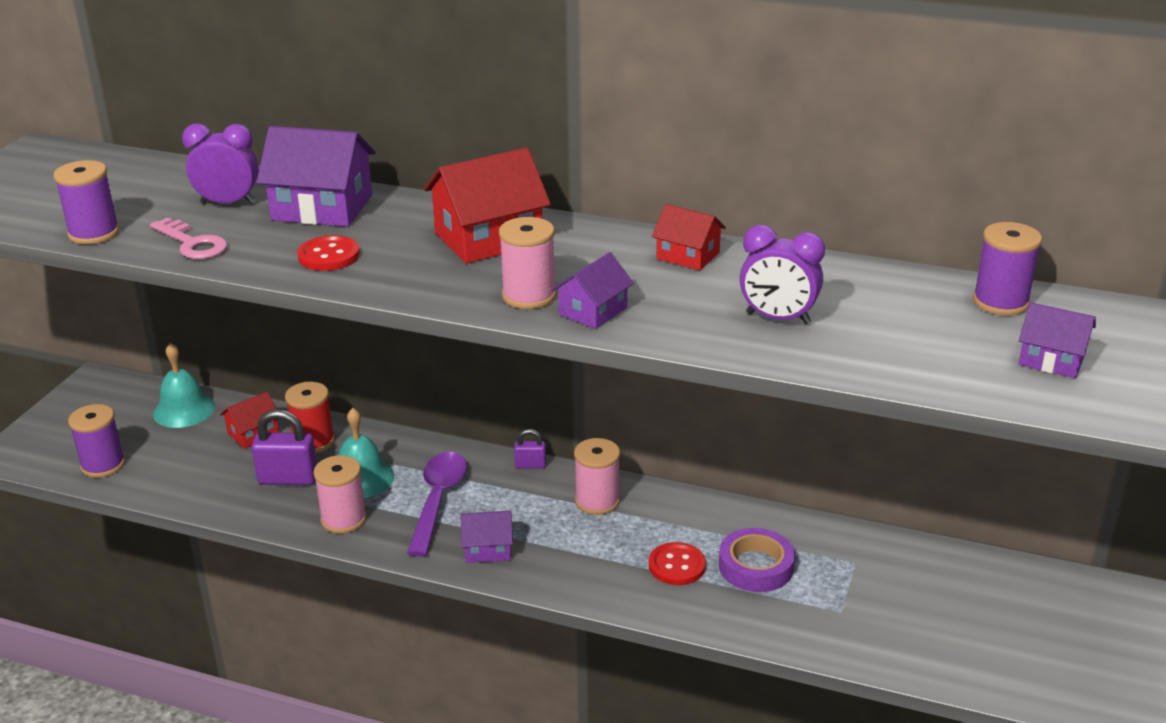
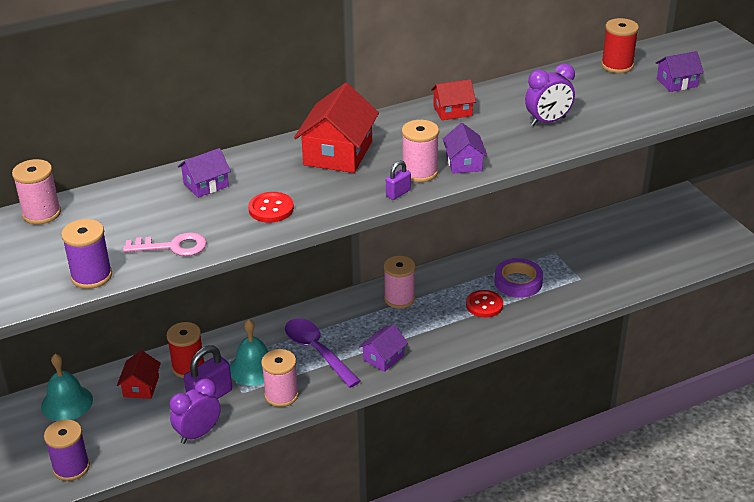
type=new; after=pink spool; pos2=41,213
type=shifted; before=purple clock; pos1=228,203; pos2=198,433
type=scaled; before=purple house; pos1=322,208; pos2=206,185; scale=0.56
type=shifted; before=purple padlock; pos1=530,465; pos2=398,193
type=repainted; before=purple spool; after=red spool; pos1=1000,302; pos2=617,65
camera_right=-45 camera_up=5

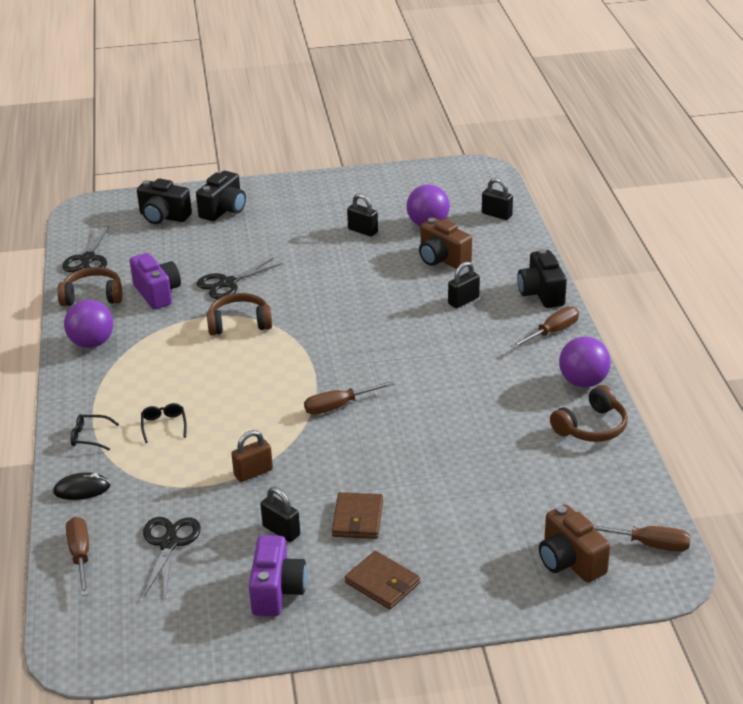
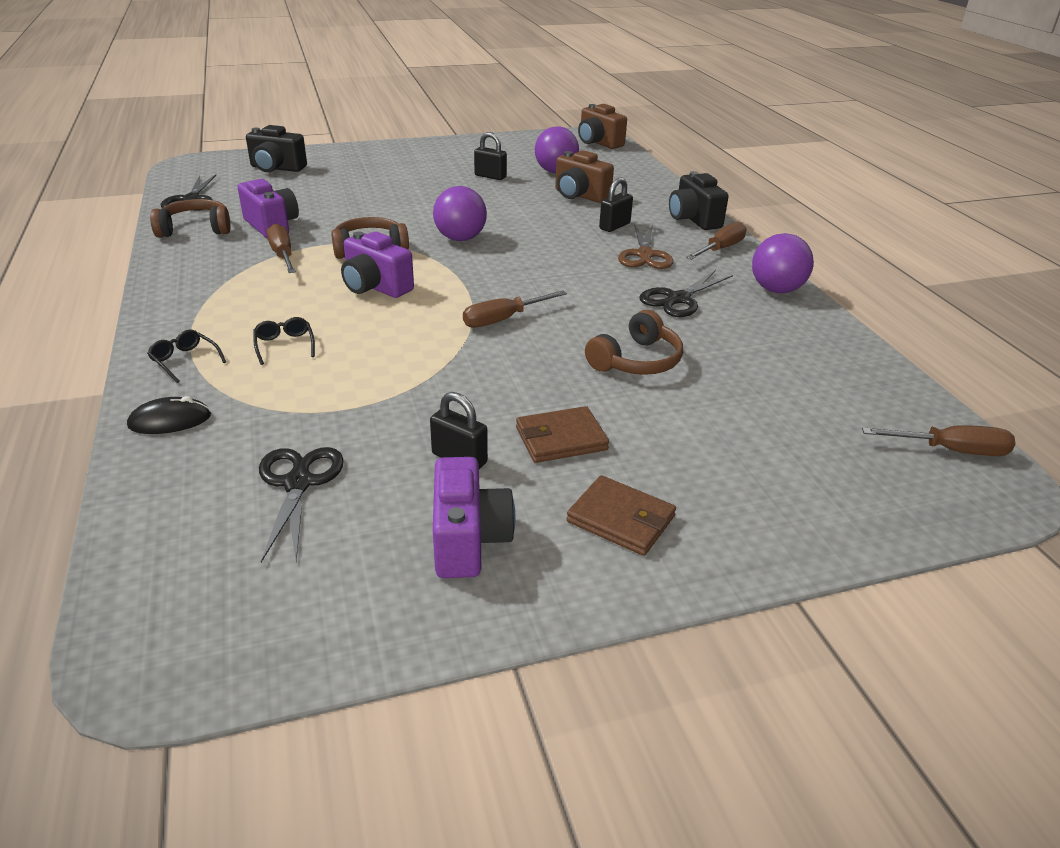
type=rotated; before=black glasses; pos1=90,437; pos2=185,361; turn=45
type=shifted; before=brown screwdriver; pos1=80,555; pos2=283,255
type=new; after=purple camera; pos2=375,287
type=shifted; before=purple ball; pos1=92,343; pos2=460,238
type=rotated; before=brown wallet; pos1=357,518; pos2=561,438; turn=75
type=shifted; before=brown camera; pos1=570,561; pos2=598,143
type=shifted; before=brown headphones; pos1=591,427; pos2=636,361
type=new; after=brown scissors; pos2=645,255
type=shifted; before=black scissors; pos1=228,283; pos2=678,299
type=gone; before=black camera; pos1=224,210
type=gone; before=brown padlock; pos1=253,473
type=gone; before=black padlock; pos1=496,215
camera_right=-10 camera_up=0

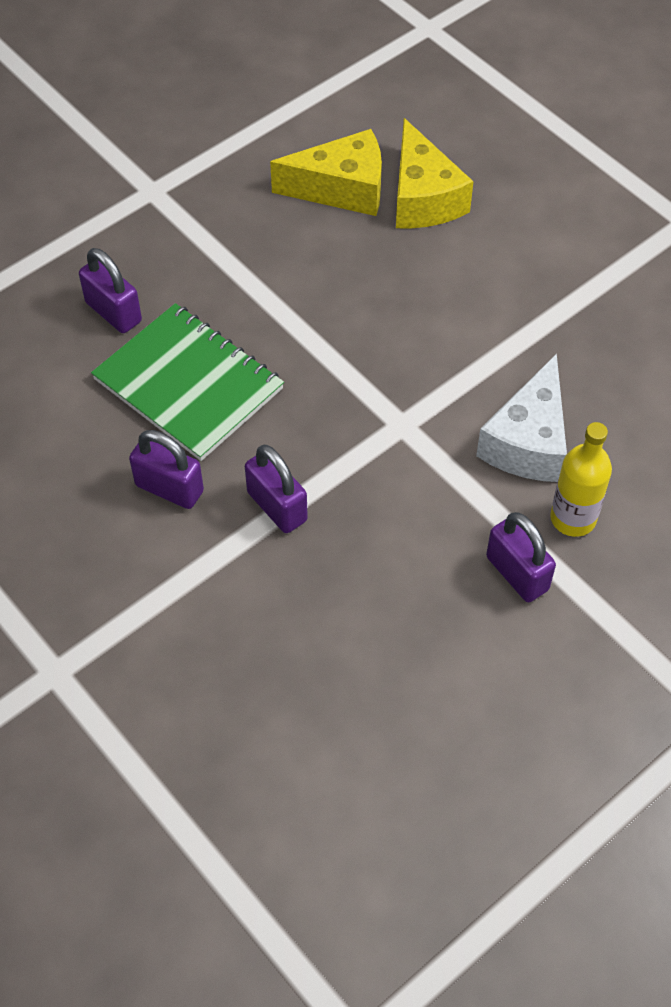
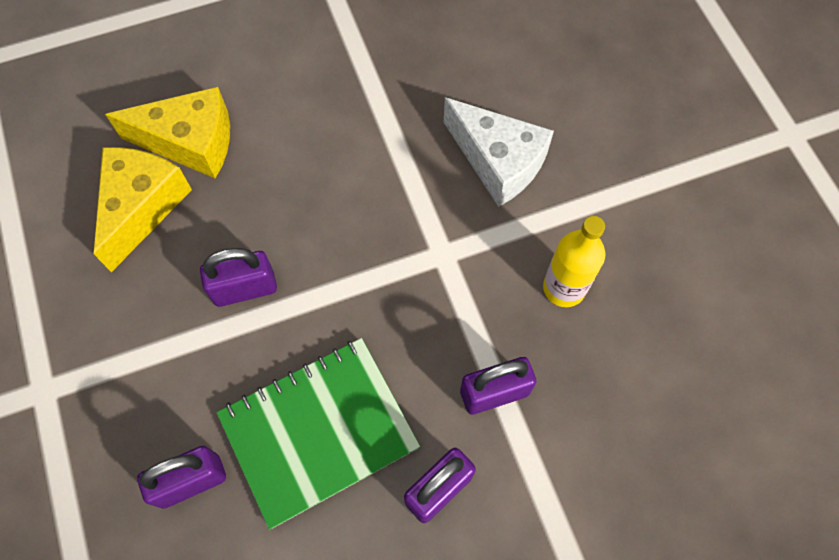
type=shifted; before=purple padlock; pos1=517,573; pos2=245,289
type=shifted; before=yellow bottle; pos1=573,518; pos2=564,288
camera_right=-70 camera_up=10

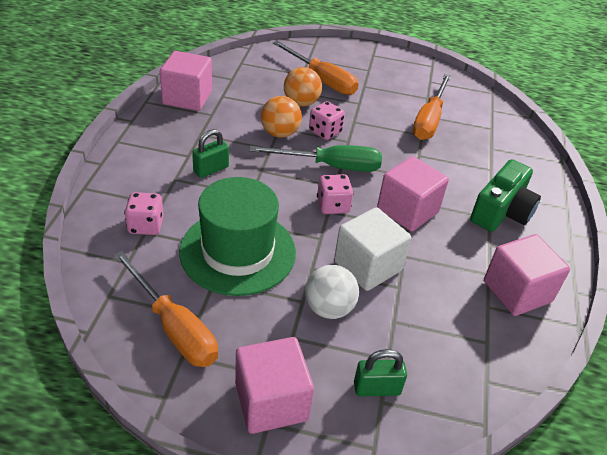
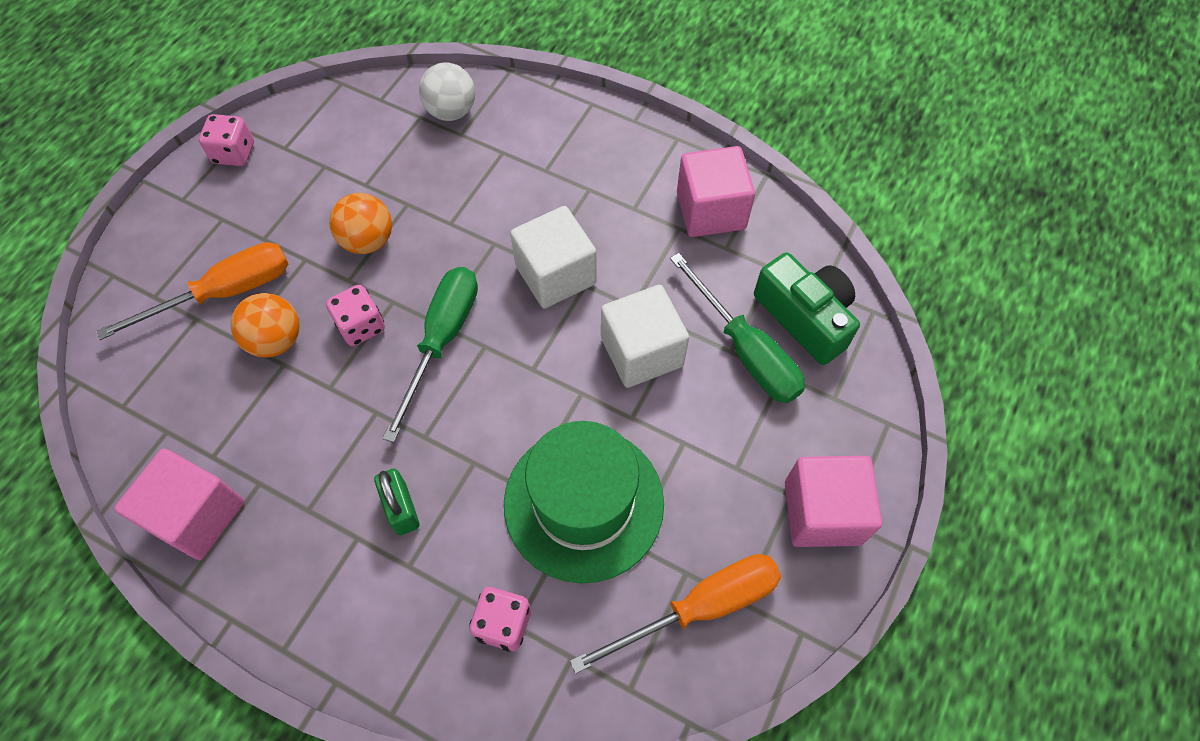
type=shifted; before=pink dice; pos1=333,206; pos2=234,153
type=shifted; before=orange ball; pos1=280,133; pos2=368,241
type=shifted; before=white ball; pos1=329,308; pos2=451,111
type=repainted; before=pink cube; after=white cube; pos1=407,210; pos2=555,274
type=new; after=green screwdriver; pos2=745,350
type=shifted; before=green camera; pos1=501,211; pos2=805,317
type=gone; before=green padlock; pos1=377,388
type=gone; before=orange screwdriver; pos1=429,120
camera_right=-70 camera_up=20

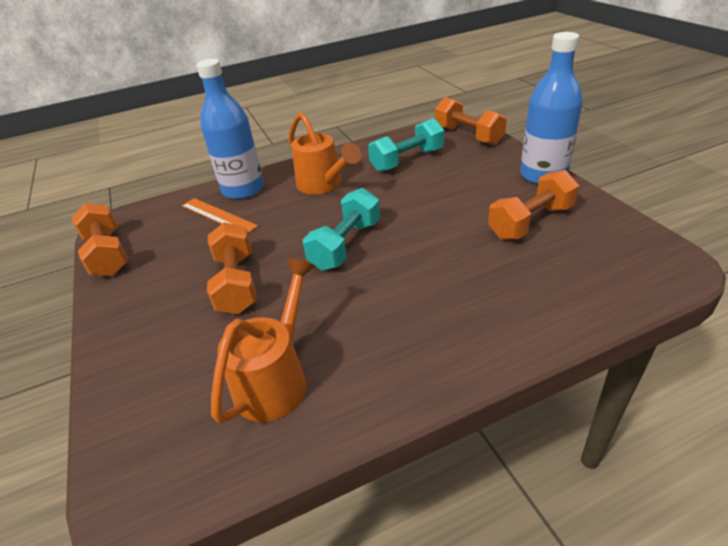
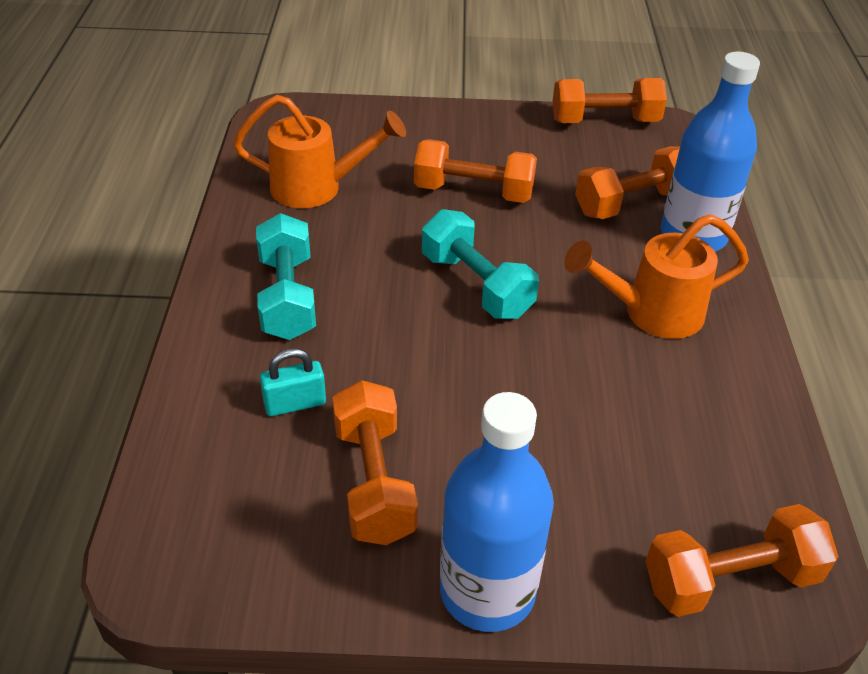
type=rotated; before=orange watering can; pos1=276,379; pos2=316,188; turn=-45
type=shifted; before=turquoise dumbbell; pos1=407,160; pos2=287,297
type=new; after=turquoise padlock; pos2=295,403
type=swapped; before=orange ruler; after=orange dumbbell; pos1=218,216; pos2=632,203
camera_right=110 camera_up=5

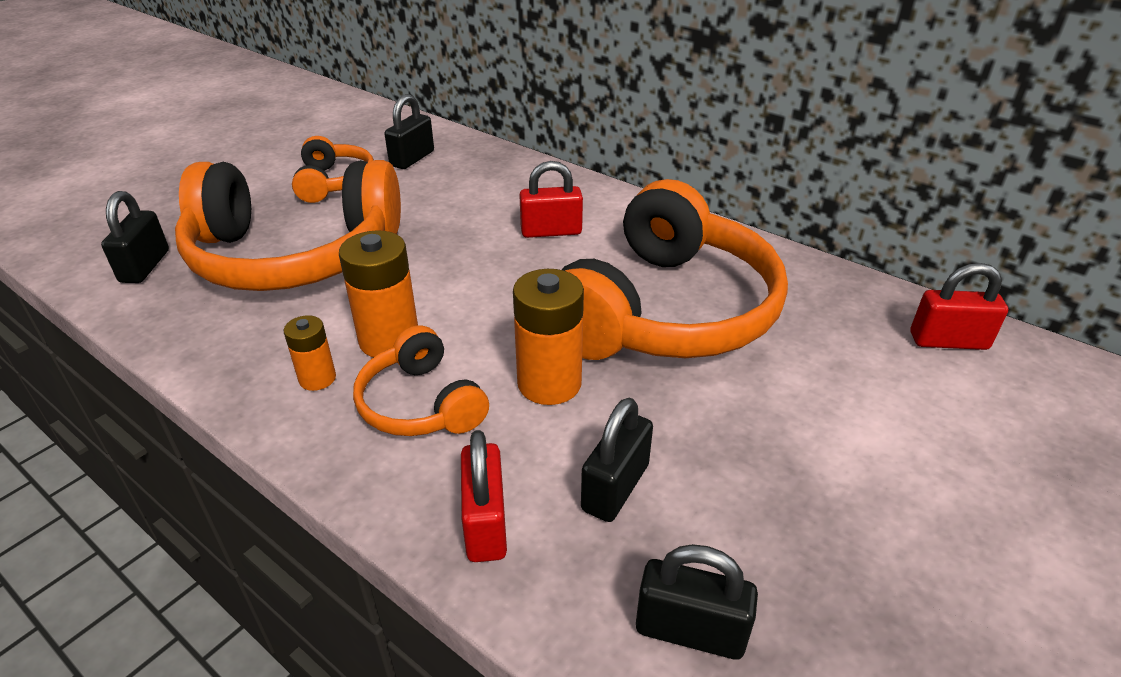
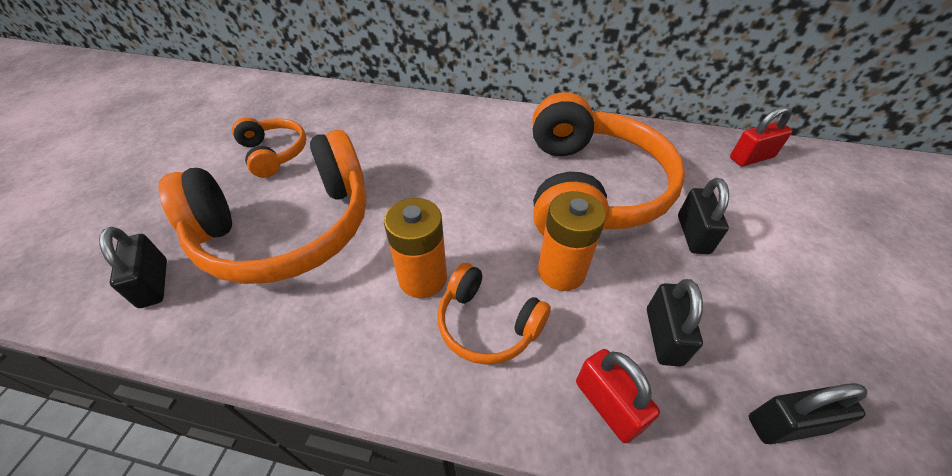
type=shifted; before=black padlock; pos1=412,159; pos2=693,234
type=gone; before=orange battery; pos1=317,378
type=gone; before=red padlock; pos1=551,231
camera_right=-25 camera_up=10

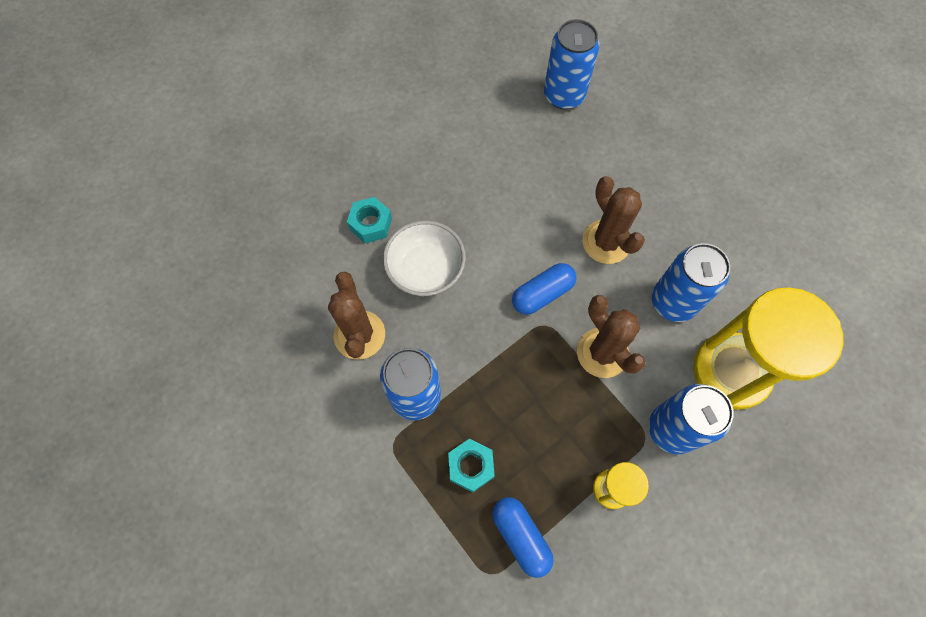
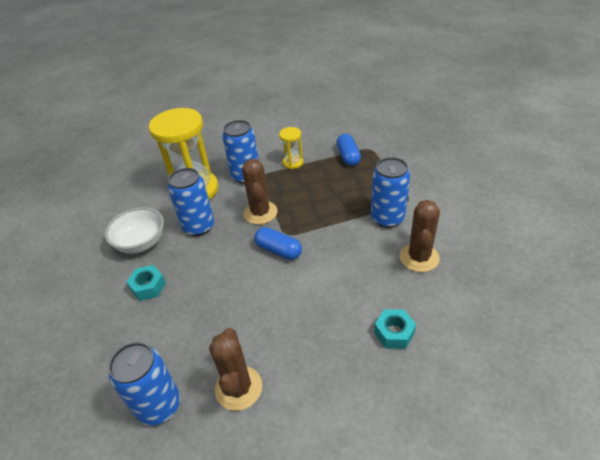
type=shifted; before=white bowl; pos1=426,270; pos2=141,243
type=shifted; before=turquoise nut; pos1=471,466; pos2=148,287
type=shifted; before=brown cactus; pos1=606,242; pos2=238,388
type=rotated; before=blue capsule; pos1=542,294; pos2=278,250; turn=45
camera_right=-155 camera_up=-25

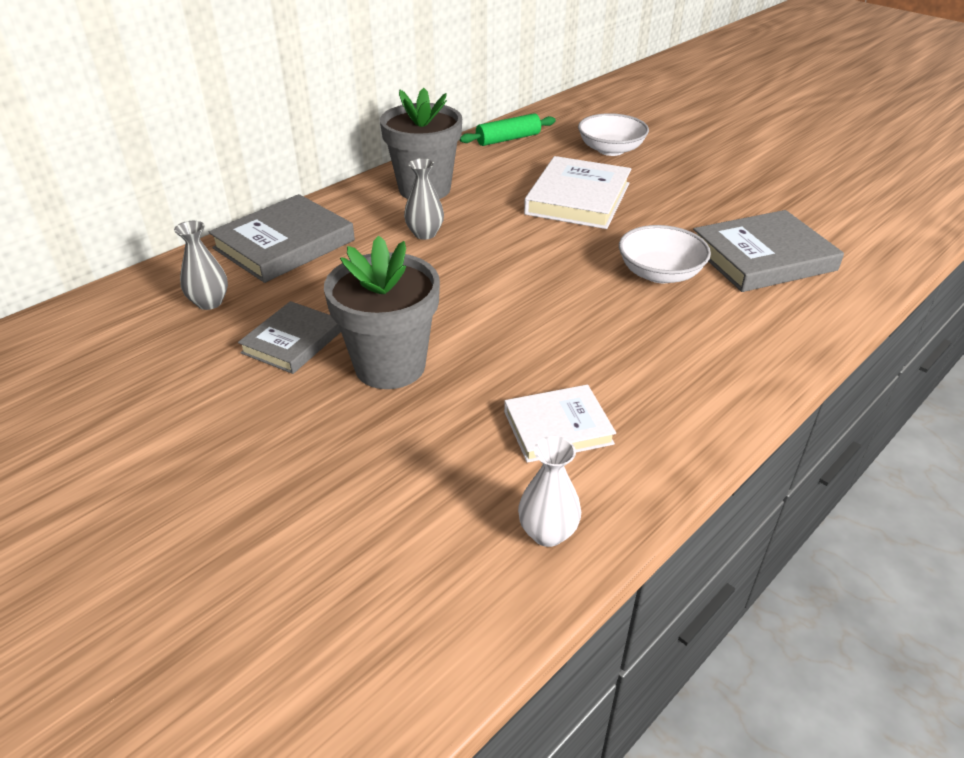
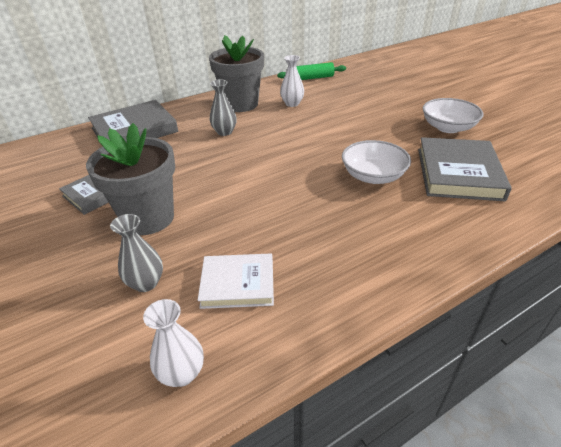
type=shifted; before=grey vase; pos1=209,302; pos2=146,283
type=new; after=white vase; pos2=292,104
type=rotated; before=grey book; pos1=762,257; pos2=458,173; turn=-75
type=shifted; before=white bowl; pos1=610,150; pos2=448,127
type=gone; before=white book; pos1=578,199
camera_right=15 camera_up=0

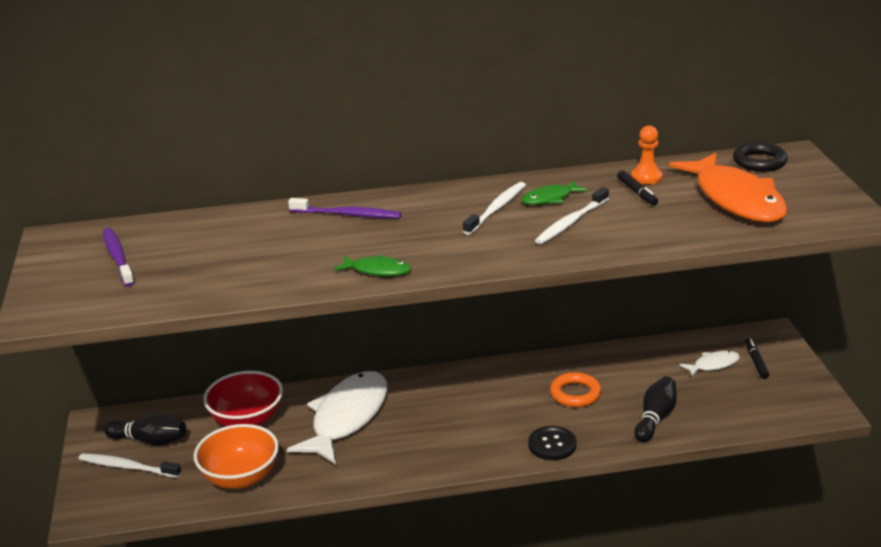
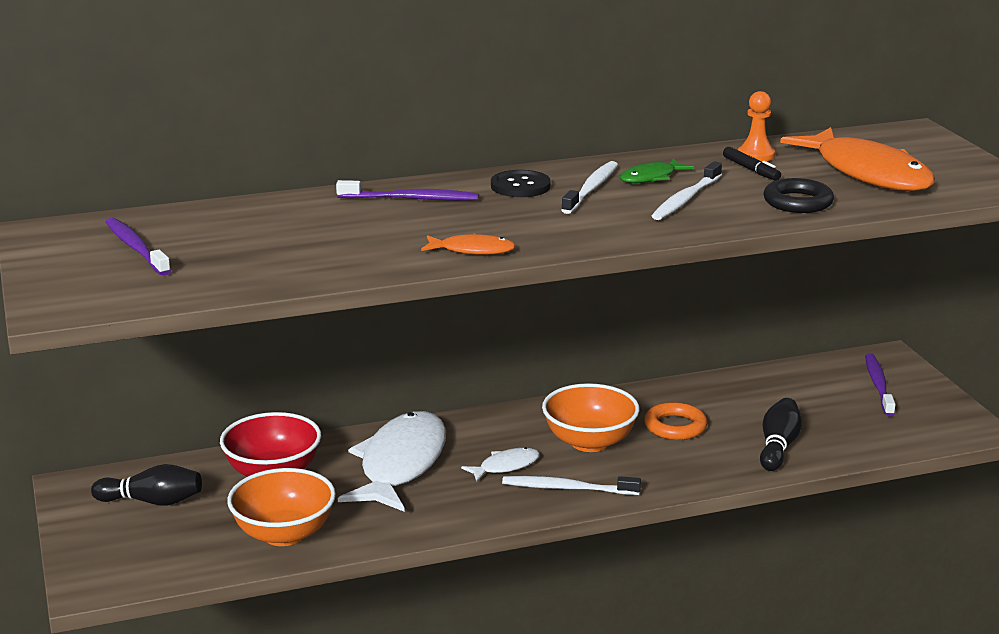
type=repainted; before=green fish; after=orange fish; pos1=377,270; pos2=472,250
type=shifted; before=white fish; pos1=713,365; pos2=505,466
type=shifted; before=black button; pos1=552,445; pos2=520,186
type=shifted; before=white toothbrush; pos1=127,467; pos2=566,488
type=new; after=orange bowl; pos2=589,442
type=shifted; before=black ring; pos1=759,162; pos2=798,202
type=swapped; before=black marker; after=purple toothbrush; pos1=756,362; pos2=878,385
camera_right=-10 camera_up=-5

